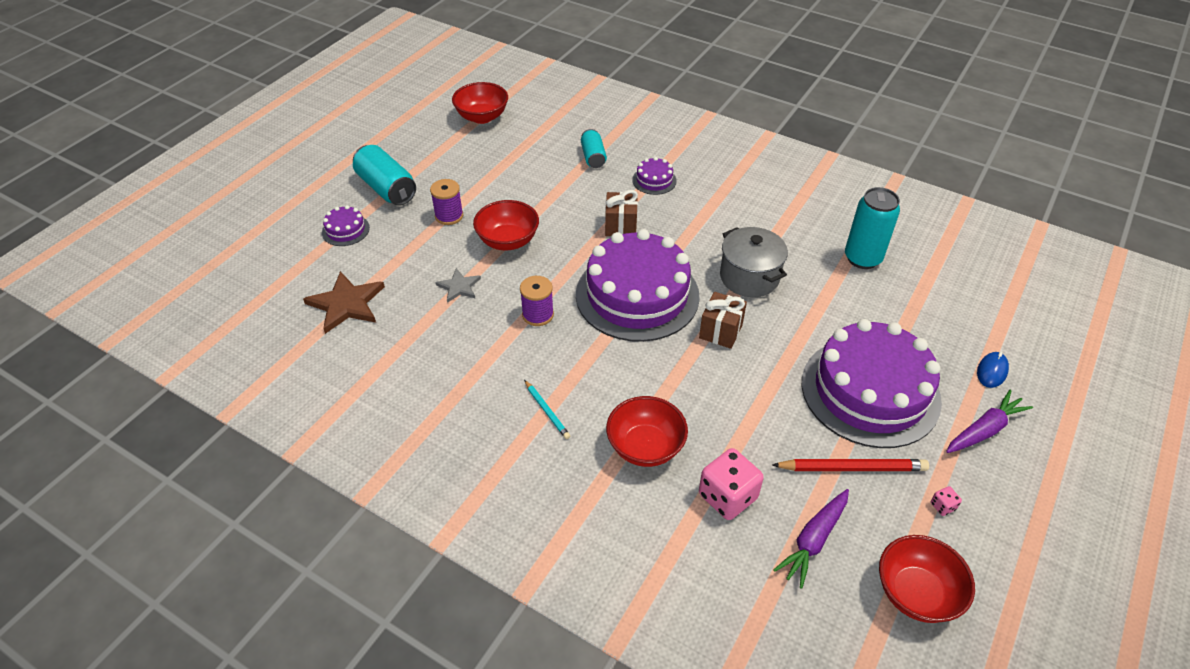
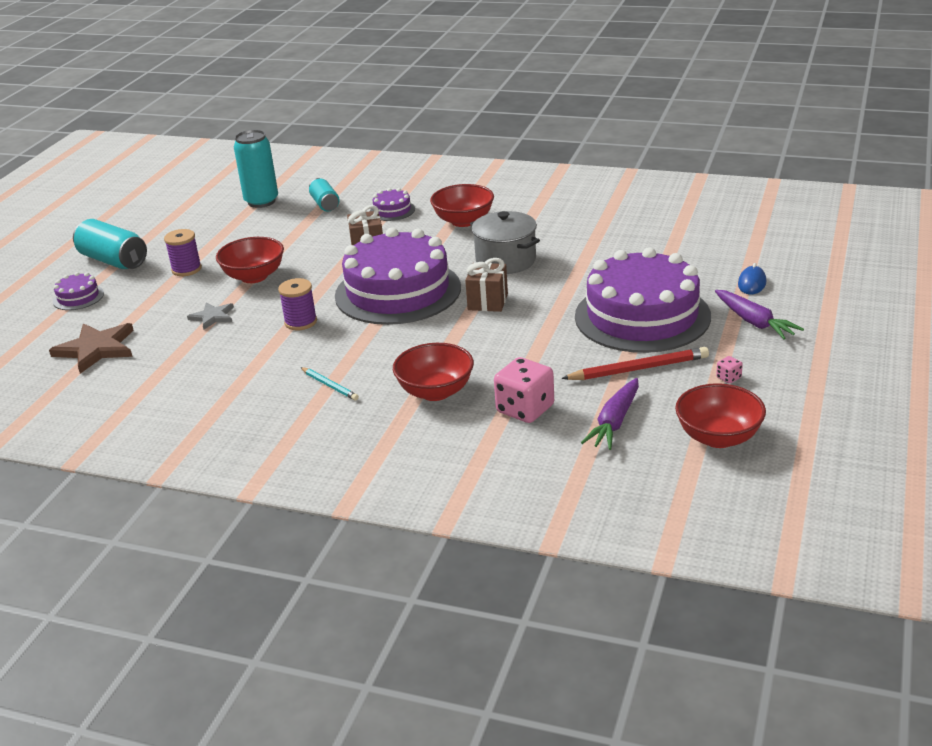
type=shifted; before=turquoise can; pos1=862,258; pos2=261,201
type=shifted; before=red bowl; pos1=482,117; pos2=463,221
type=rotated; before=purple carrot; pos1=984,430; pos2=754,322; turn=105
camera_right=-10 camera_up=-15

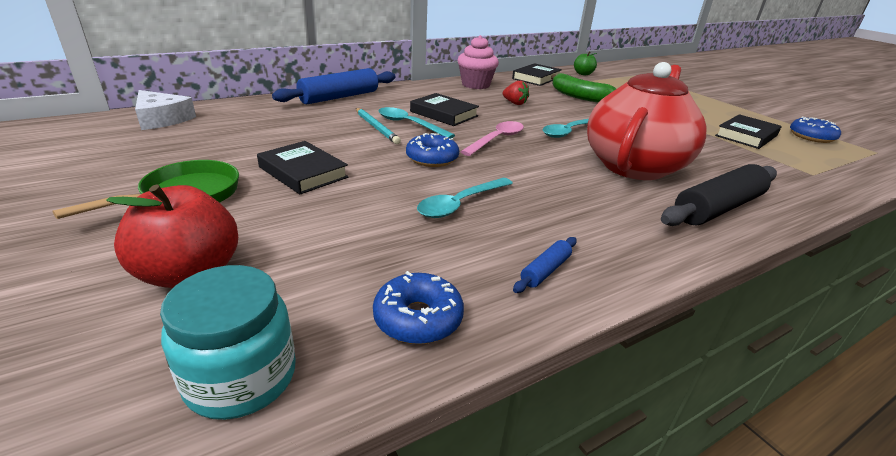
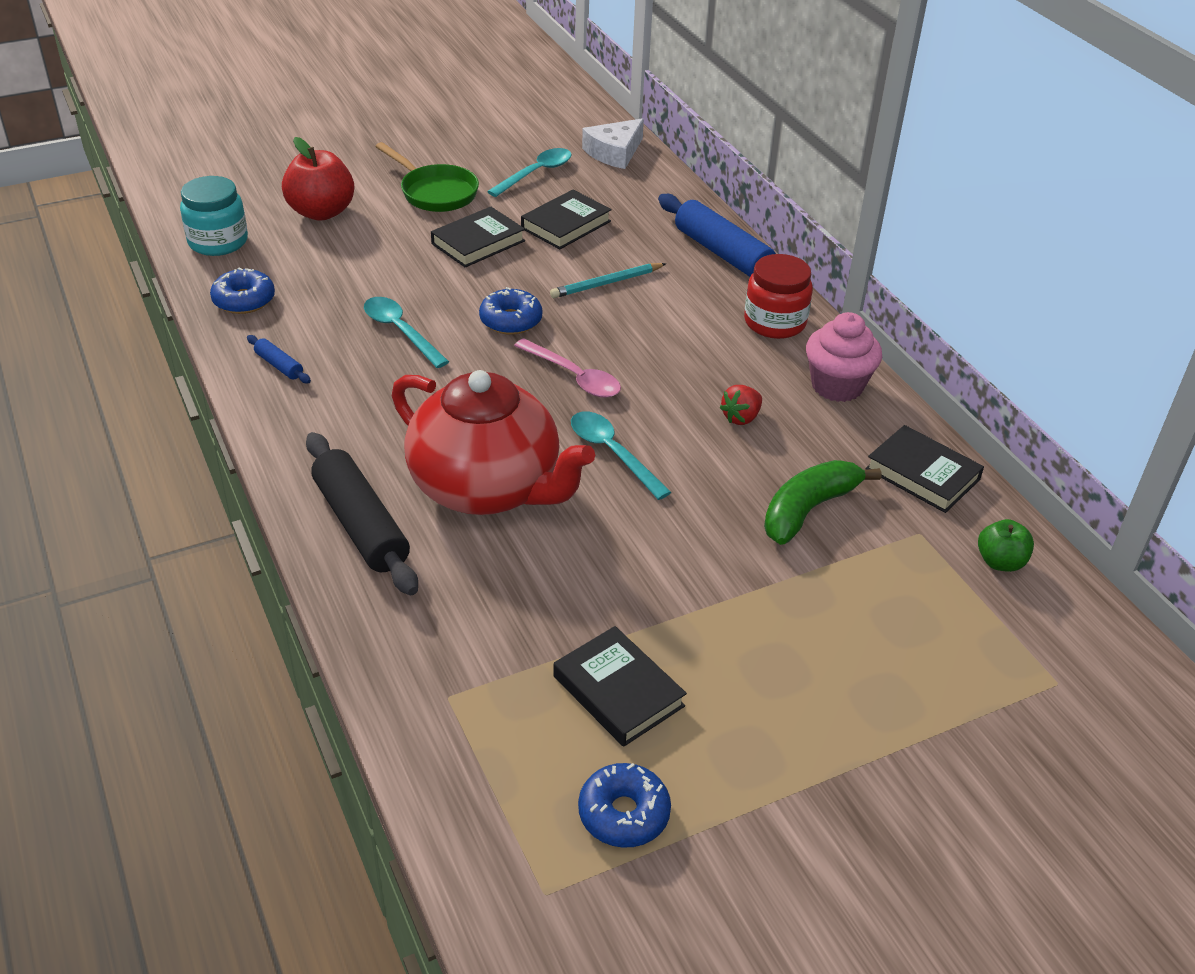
type=shifted; before=turquoise spoon; pos1=409,124; pos2=536,173
type=shifted; before=black book; pos1=443,114; pos2=566,225
type=new; after=red jar; pos2=774,322
camera_right=95 camera_up=10

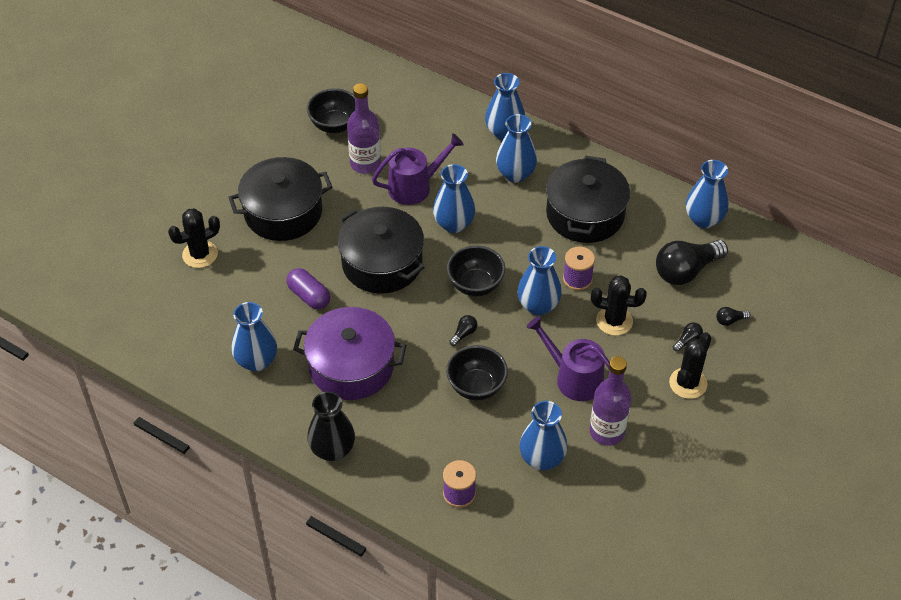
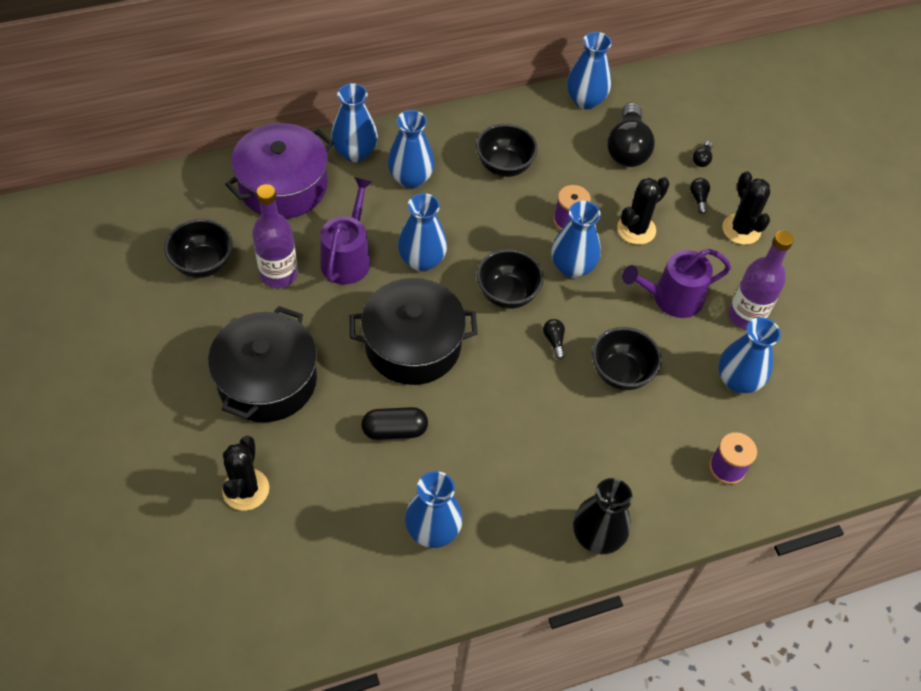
type=shifted; before=purple pot; pos1=351,366; pos2=283,186
type=repainted; before=purple capsule; after=black capsule; pos1=309,296; pos2=394,430
type=swapped; before=black pot; after=black bowl; pos1=585,214; pos2=504,166
camera_right=-55 camera_up=5

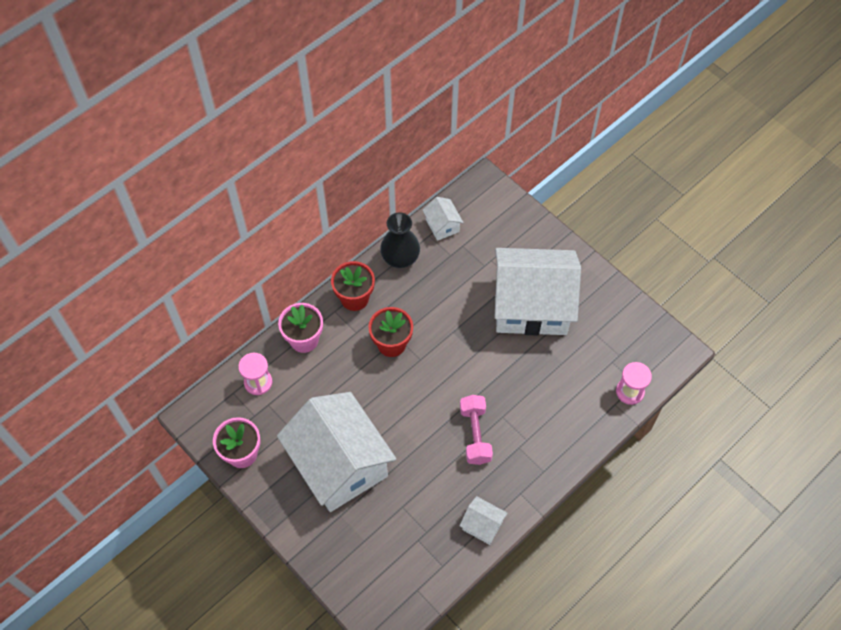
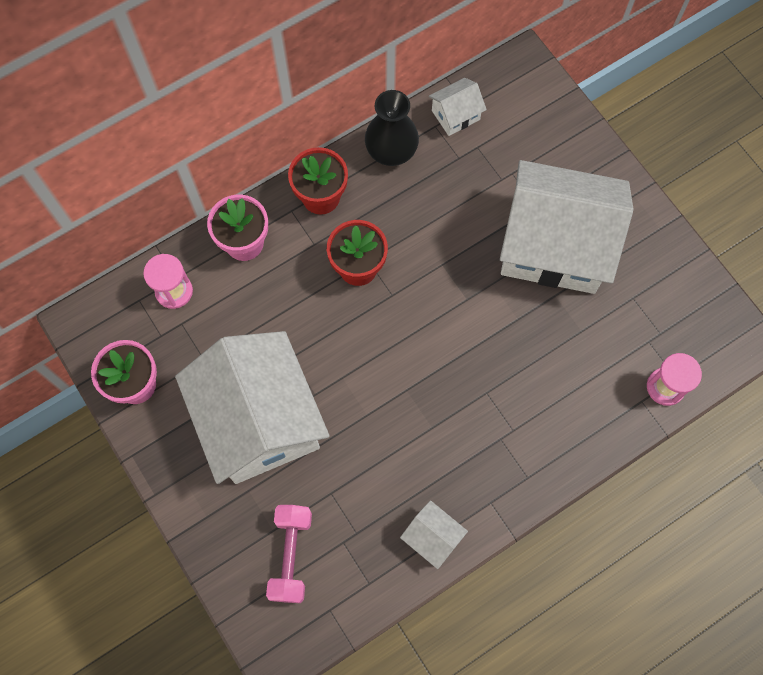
type=shifted; before=pink dumbbell; pos1=475,434; pos2=291,555
type=rotated; before=white house; pos1=442,225; pos2=455,115; turn=75
camera_right=10 camera_up=10

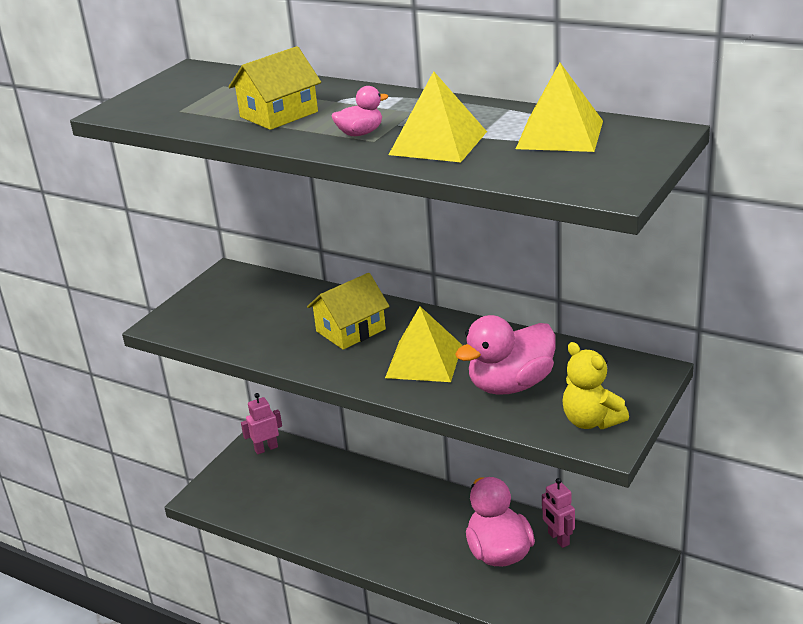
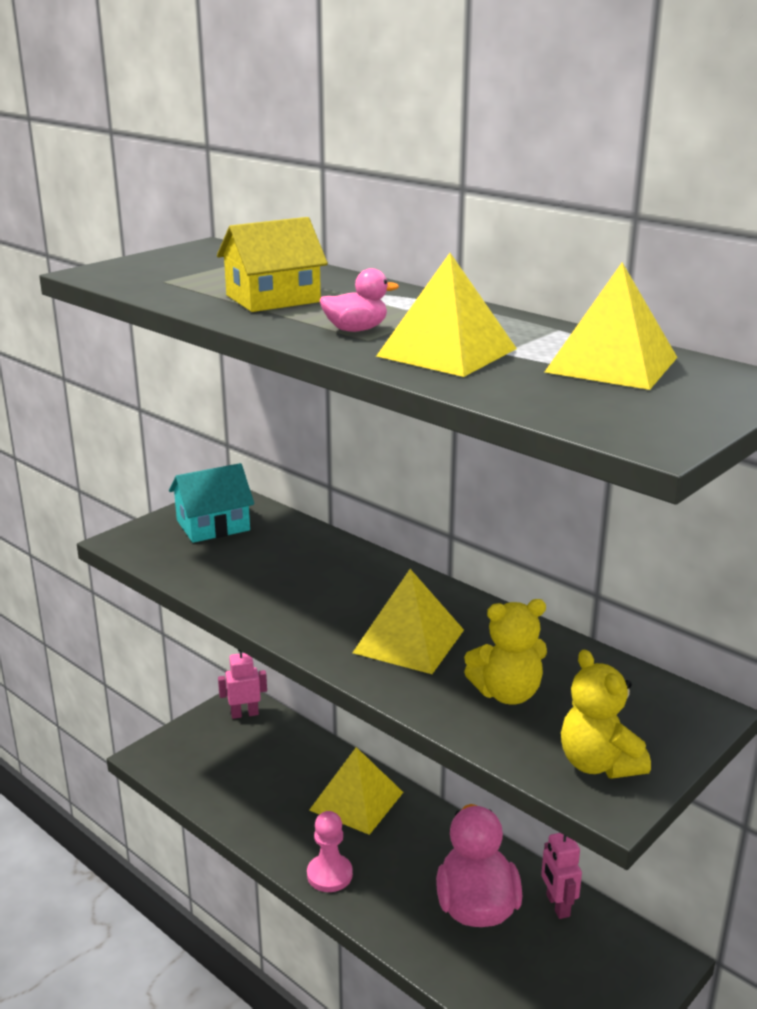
type=new; after=turquoise house; pos2=213,525
type=new; after=pink pawn; pos2=329,875
type=new; after=yellow pyramid; pos2=356,801
type=swapped; before=pink duck; after=yellow teddy bear; pos1=510,385; pos2=507,693
type=gone; before=yellow house; pos1=350,330
camera_right=10 camera_up=-5

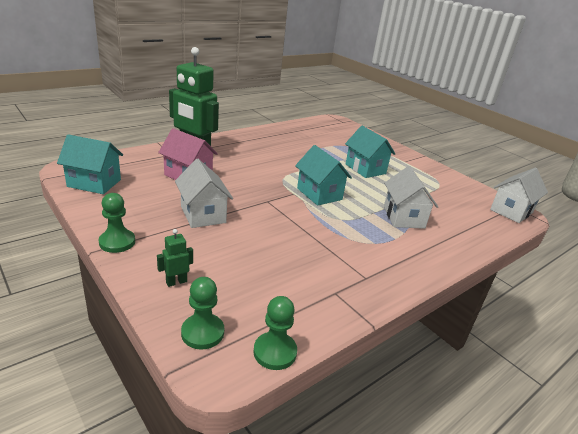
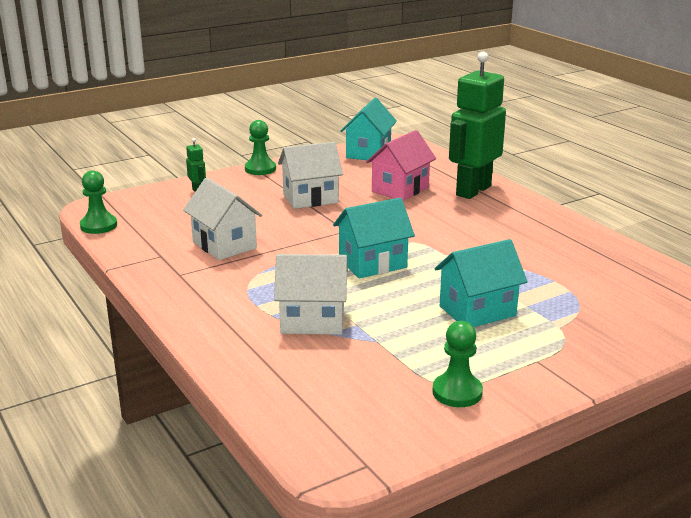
type=shifted; before=white house; pos1=511,211; pos2=224,245
type=shifted; before=green pawn; pos1=202,332; pos2=457,392
camera_right=100 camera_up=-5

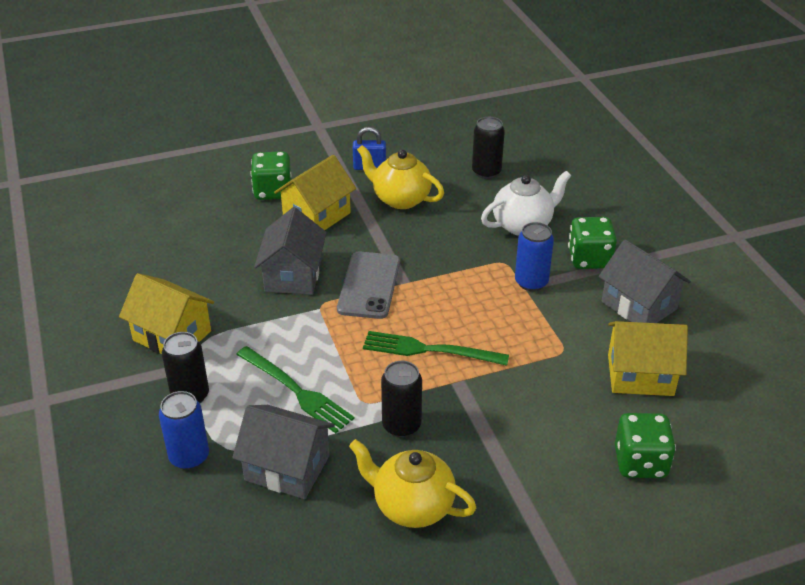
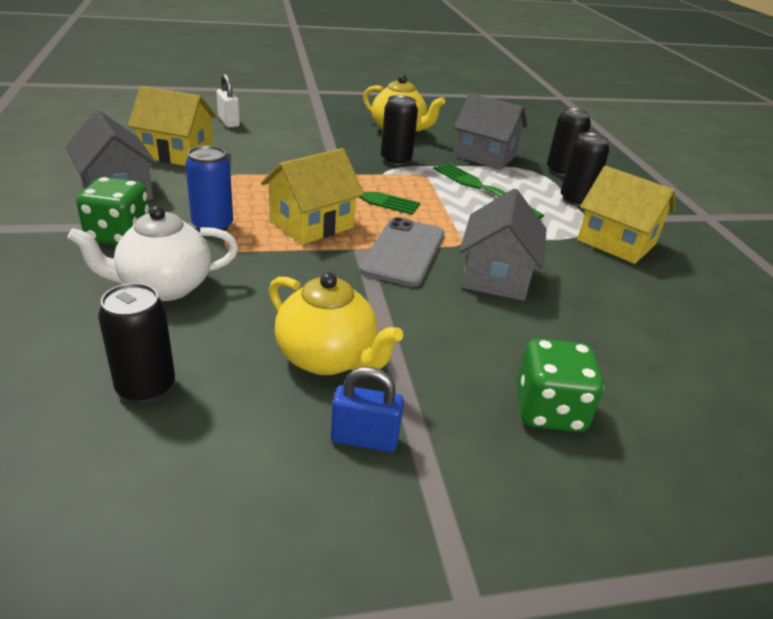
type=swapped; before=green dice; after=white padlock; pos1=640,462; pos2=228,122
type=shifted; before=yellow house; pos1=317,216; pos2=311,224
type=repainted; before=blue can; after=black can; pos1=189,457; pos2=561,171
camera_right=-175 camera_up=-5

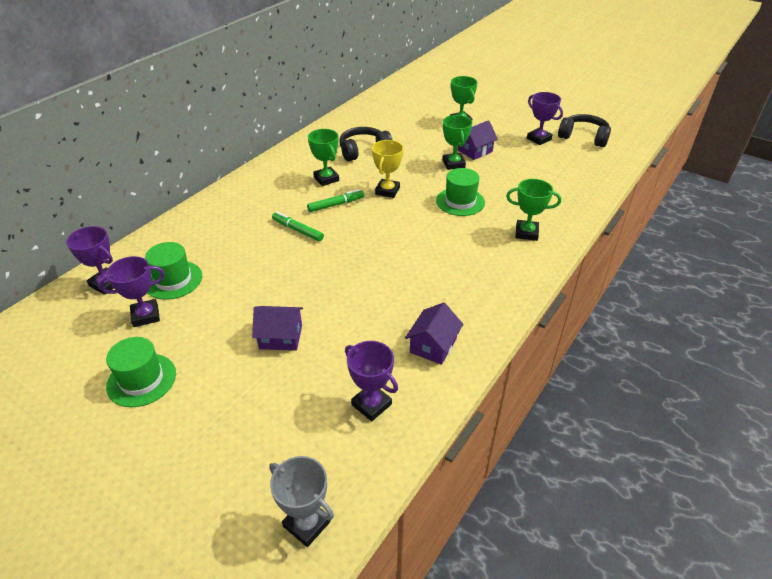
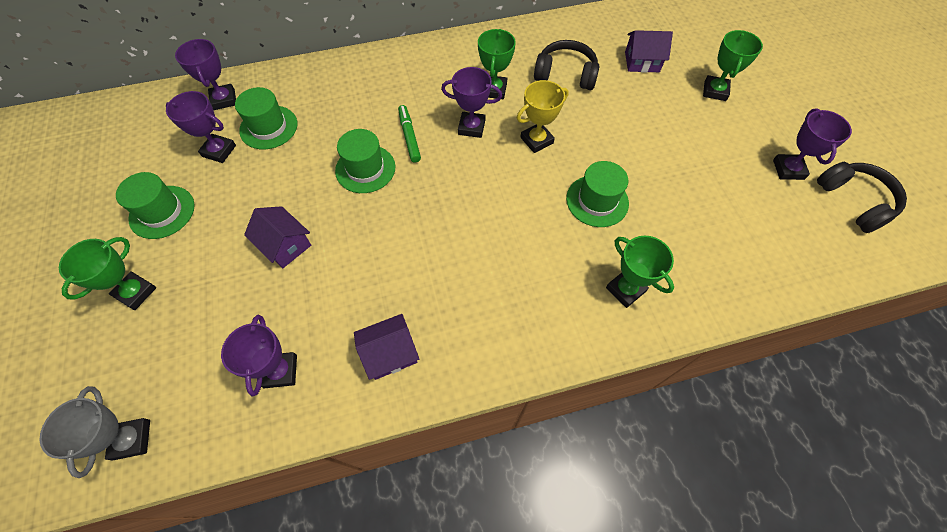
type=shifted; before=green trophy; pos1=453,164; pos2=136,292
type=new; after=green hat; pos2=365,169
type=swapped; before=green marker; after=purple trophy; pos1=336,204; pos2=471,127
type=shifted; before=purple house; pos1=475,151; pos2=642,62
camera_right=40 camera_up=20

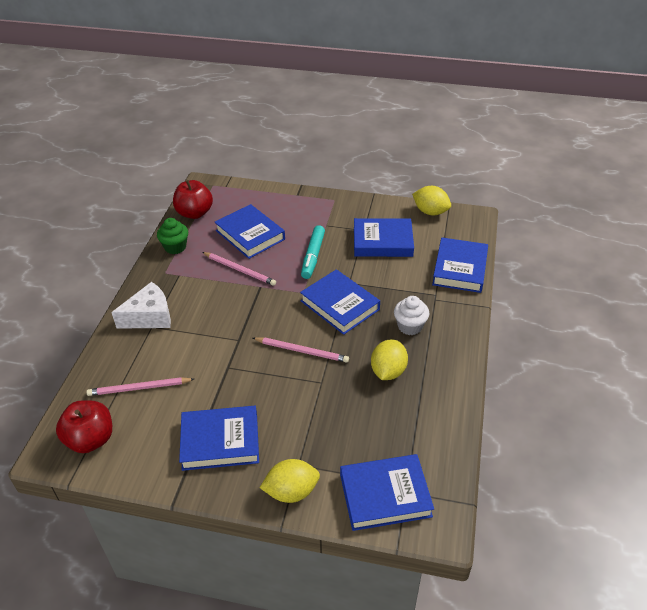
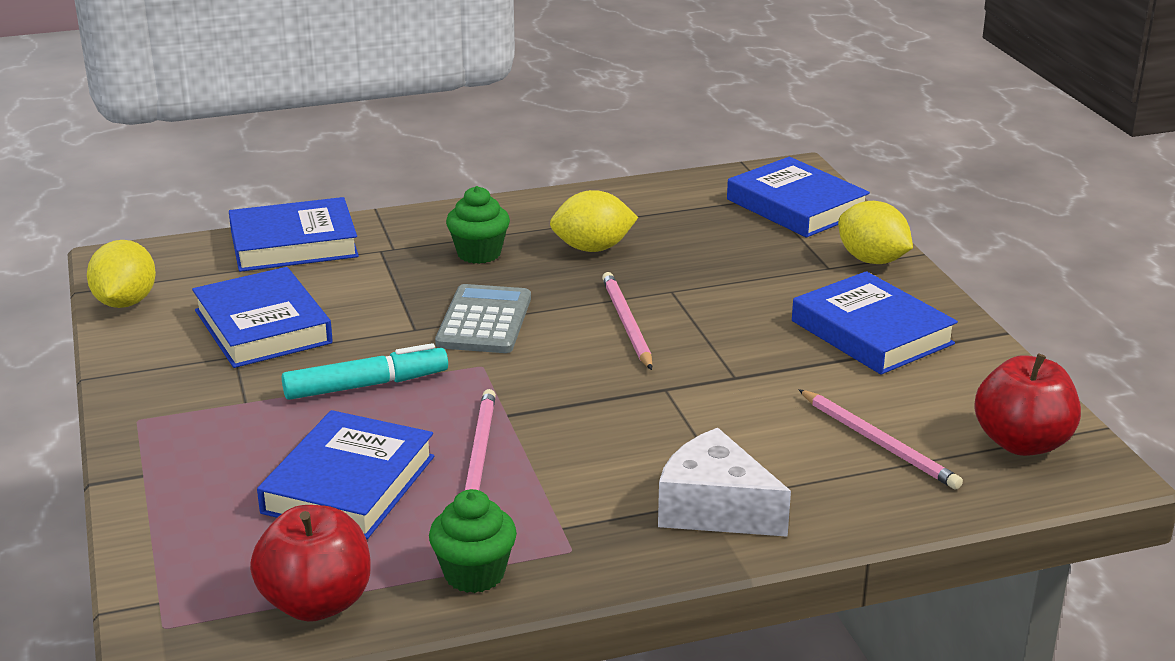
type=swapped; before=blue book; after=grey calculator; pos1=340,305; pos2=484,321
type=repainted; before=white cupcake; after=green cupcake; pos1=410,326; pos2=479,253
camera_right=-120 camera_up=-15

